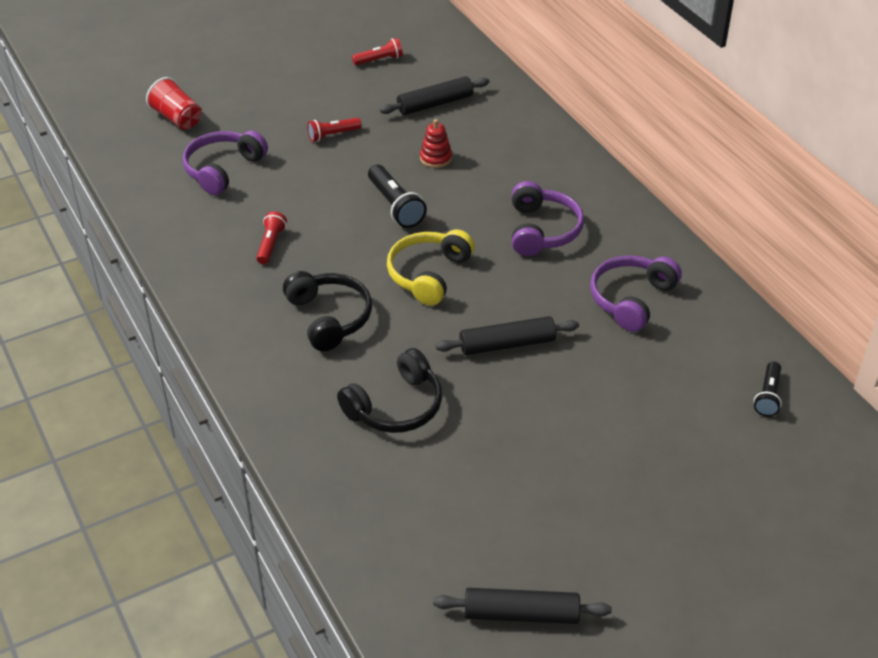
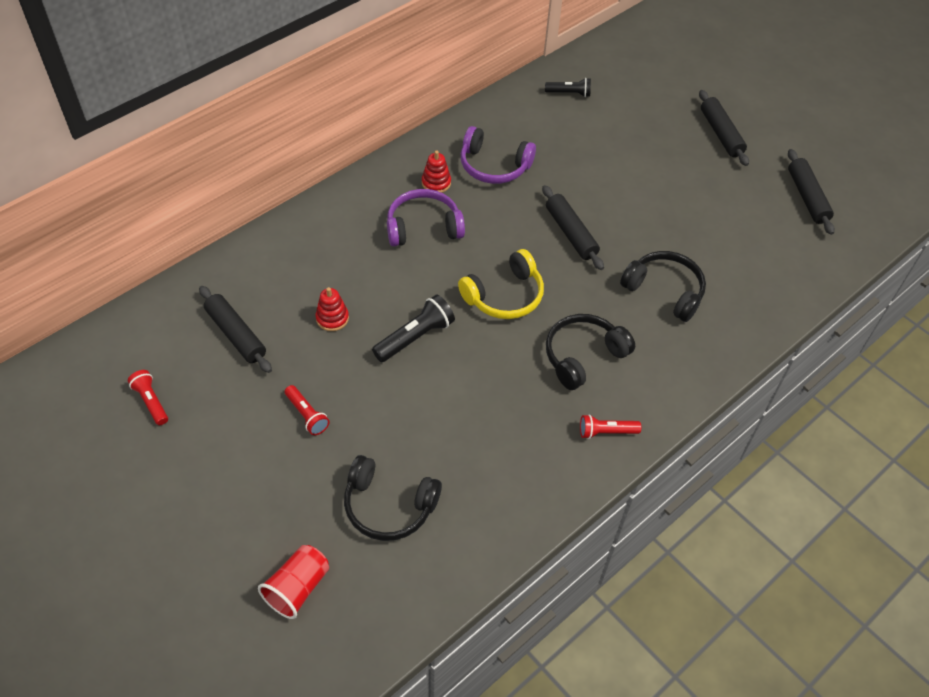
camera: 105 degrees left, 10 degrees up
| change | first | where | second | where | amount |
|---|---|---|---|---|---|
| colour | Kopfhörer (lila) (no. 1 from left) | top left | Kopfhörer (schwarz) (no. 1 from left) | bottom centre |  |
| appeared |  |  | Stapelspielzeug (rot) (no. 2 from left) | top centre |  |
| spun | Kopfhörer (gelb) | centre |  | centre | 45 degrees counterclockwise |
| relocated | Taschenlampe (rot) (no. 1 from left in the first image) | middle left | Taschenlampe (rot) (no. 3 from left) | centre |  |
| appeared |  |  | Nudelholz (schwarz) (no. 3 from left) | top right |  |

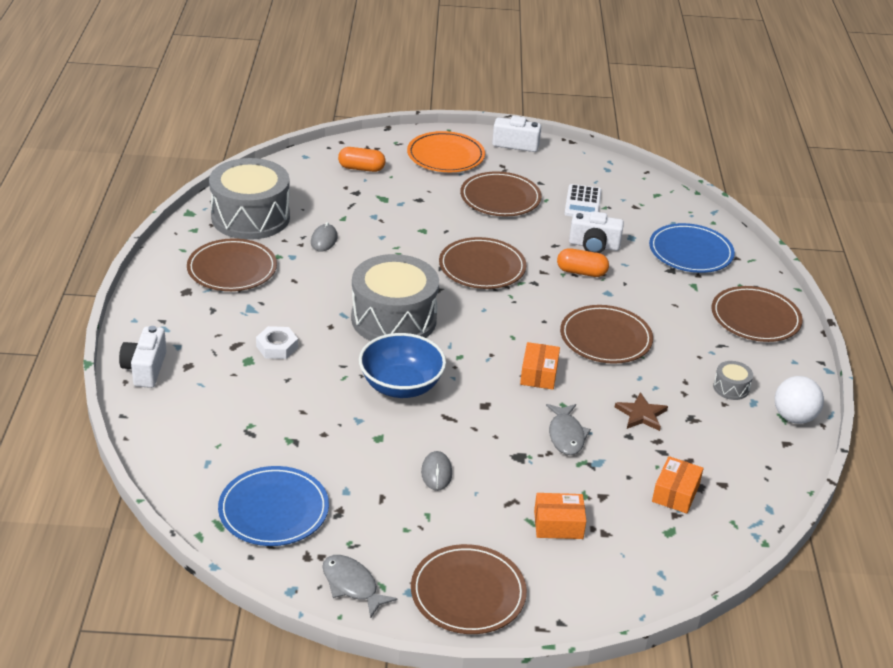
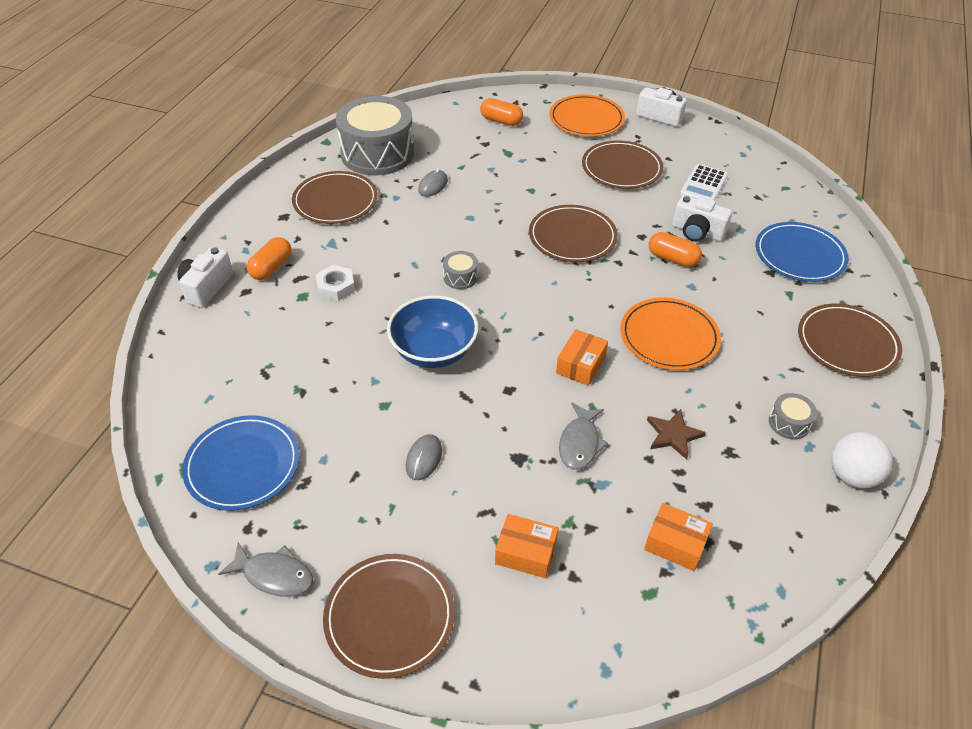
camera: 20 degrees right, 10 degrees up
| change | first | where | second | where | amount |
|---|---|---|---|---|---|
| spun | Fisch (grau) (no. 1 from left) | bottom centre |  | bottom left | 135 degrees clockwise |
| appeared |  |  | Kapsel (orange) (no. 1 from left) | middle left |  |
| size | Trommel (grau) (no. 2 from left) | centre |  | centre | x0.40 |
| colour | Teller (braun) (no. 5 from left) | middle right | Teller (orange) (no. 2 from left) | middle right |  |
| spun | Schachtel (orange) (no. 3 from left) | bottom right |  | bottom right | 75 degrees clockwise |

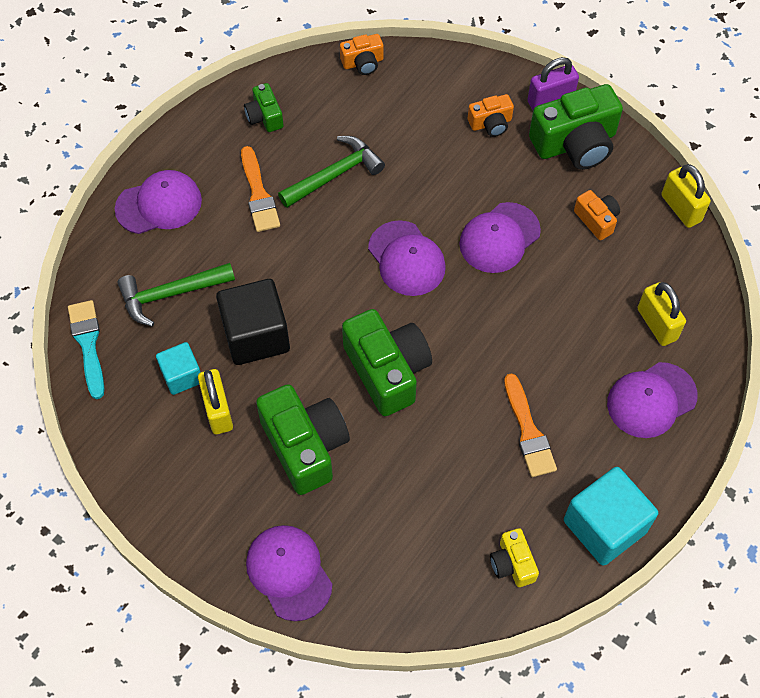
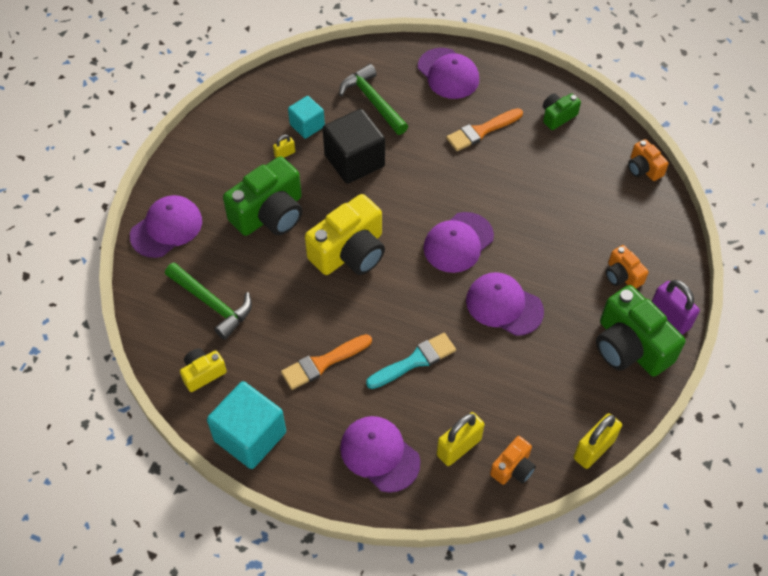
camera: 75 degrees right, 5 degrees down
| change | first | where | second | where | amount |
|---|---|---|---|---|---|
| relocated | Hammer (grün) (no. 2 from left in the first image) | top centre | Hammer (grün) (no. 1 from left) | middle left |  |
| size | Vorhängeschloss (gelb) (no. 1 from left) | middle left |  | top centre | x0.52 |
| colour | Kamera (grün) (no. 3 from left) | centre | Kamera (gelb) (no. 2 from left) | centre |  |
| relocated | Pinsel (türkis) | middle left |  | centre |  |
| relocated | Kamera (orange) (no. 3 from left in the first image) | top right | Kamera (orange) (no. 1 from left) | bottom right |  |

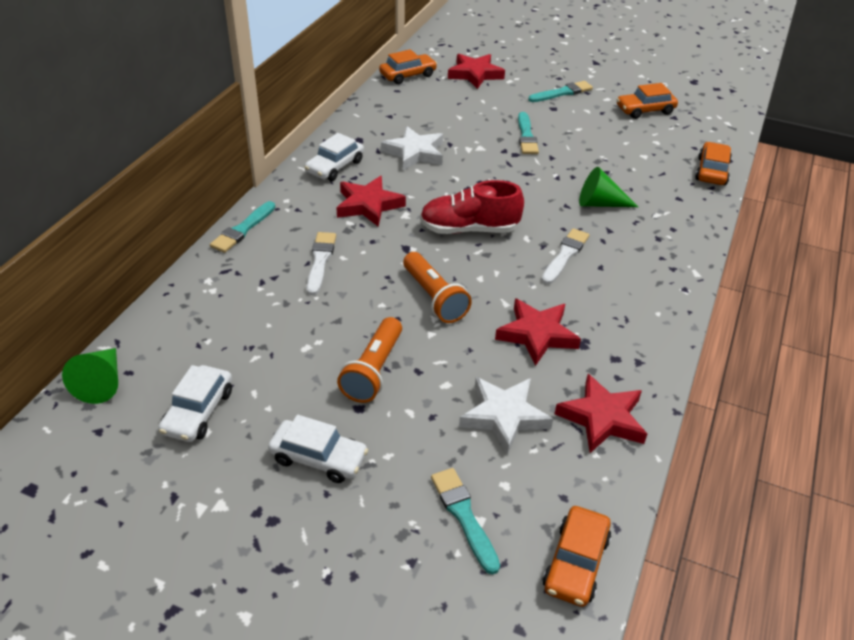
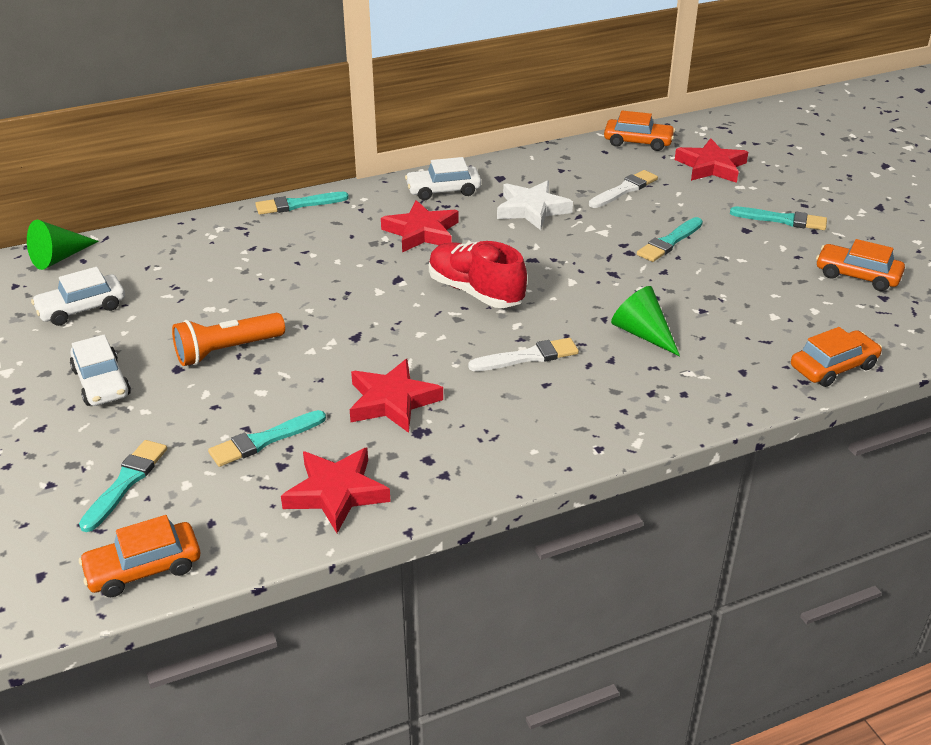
camera: 45 degrees right, 5 degrees down
| change | first | where | second | where | amount |
|---|---|---|---|---|---|
| exchanged | Stern (weiß) (no. 2 from left) | centre | Pinsel (türkis) (no. 2 from left) | middle left |  |
| relocated | Pinsel (weiß) (no. 1 from left in the first image) | centre | Pinsel (weiß) (no. 2 from left) | top right |  |
| missing | Taschenlampe (orange) (no. 2 from left) | centre |  |  |  |

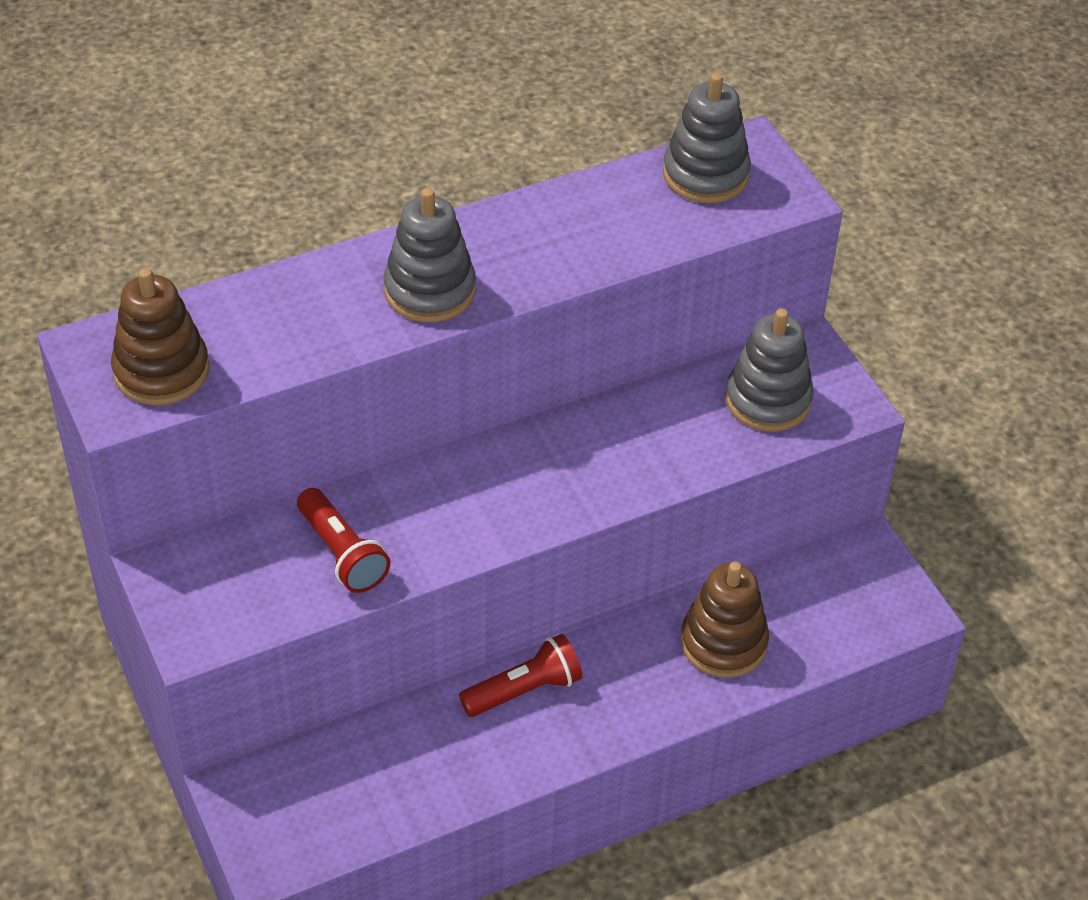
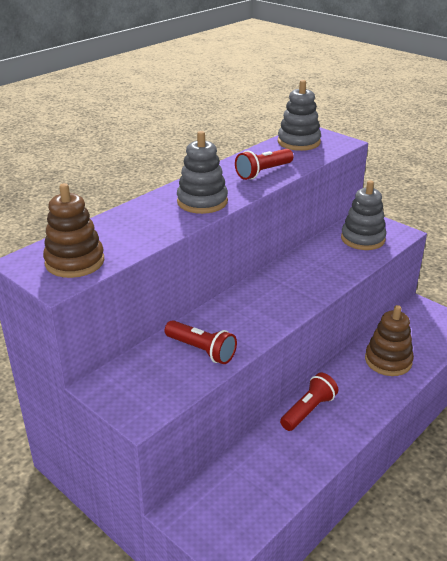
camera: 20 degrees left, 15 degrees down
| change | first | where | second | where | amount |
|---|---|---|---|---|---|
| appeared |  |  | Taschenlampe (rot) (no. 2 from left) | top centre |  |

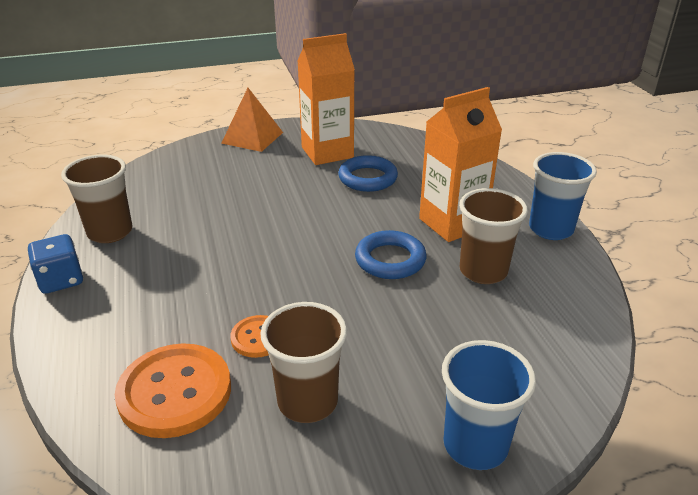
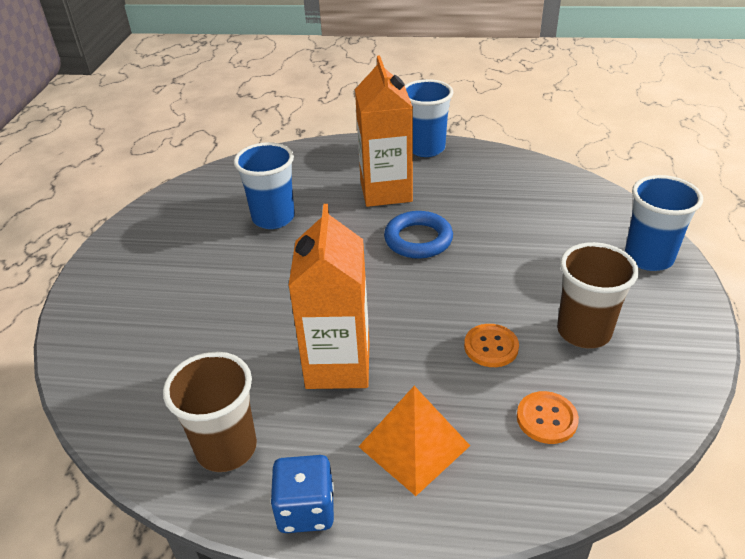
camera: 65 degrees left, 5 degrees up
| change | first | where | second | where | amount |
|---|---|---|---|---|---|
| exchanged | Ring (blau) (no. 1 from left) | centre | Becher (blau) (no. 1 from left) | top centre |  |
| relocated | Getränkekarton (orange) (no. 1 from left) | top centre |  | centre |  |
| relocated | Pyramide (orange) | top centre |  | bottom centre |  |
| size | Knopf (orange) (no. 1 from left in the first image) | bottom left | Knopf (orange) (no. 2 from left) | bottom right | x0.53 |
| missing | Becher (braun) (no. 3 from left) | middle right |  |  |  |

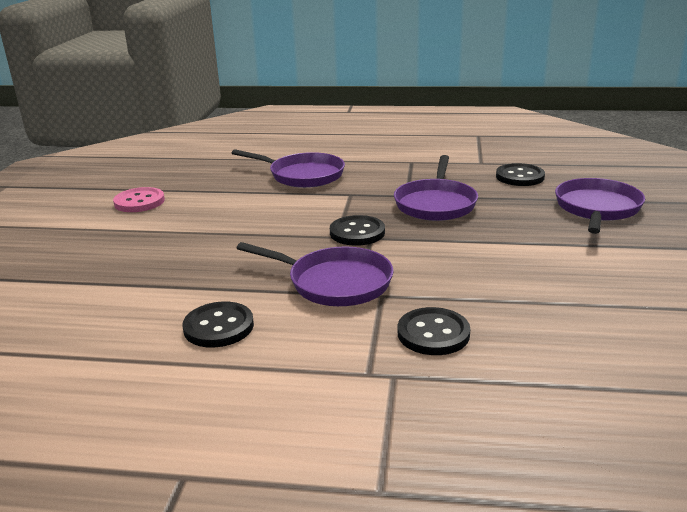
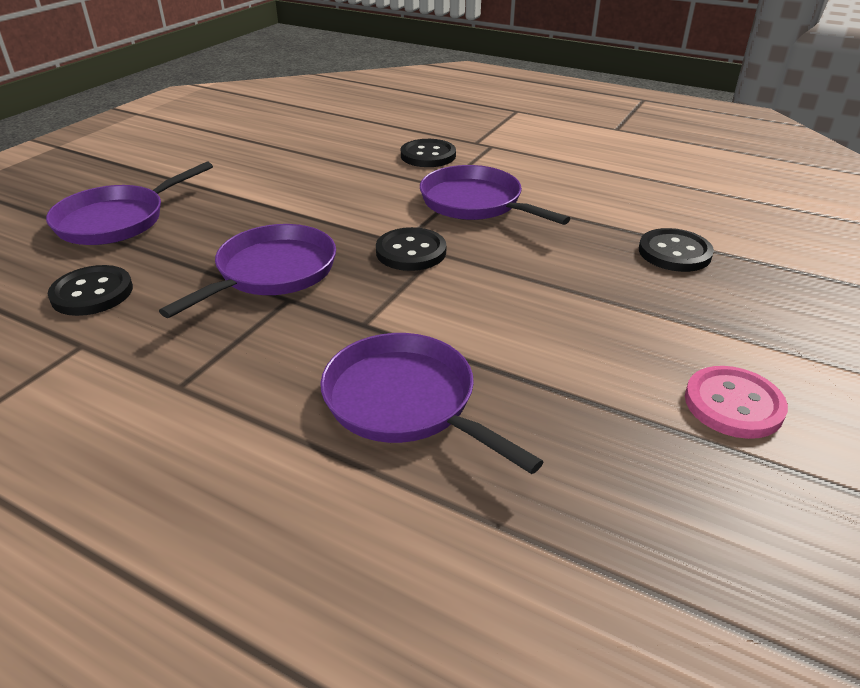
camera: 160 degrees left, 10 degrees up
| change | first | where | second | where | amount |
|---|---|---|---|---|---|
| relocated | Knopf (schwarz) (no. 1 from left in the first image) | middle left | Knopf (schwarz) (no. 4 from left) | middle right |  |

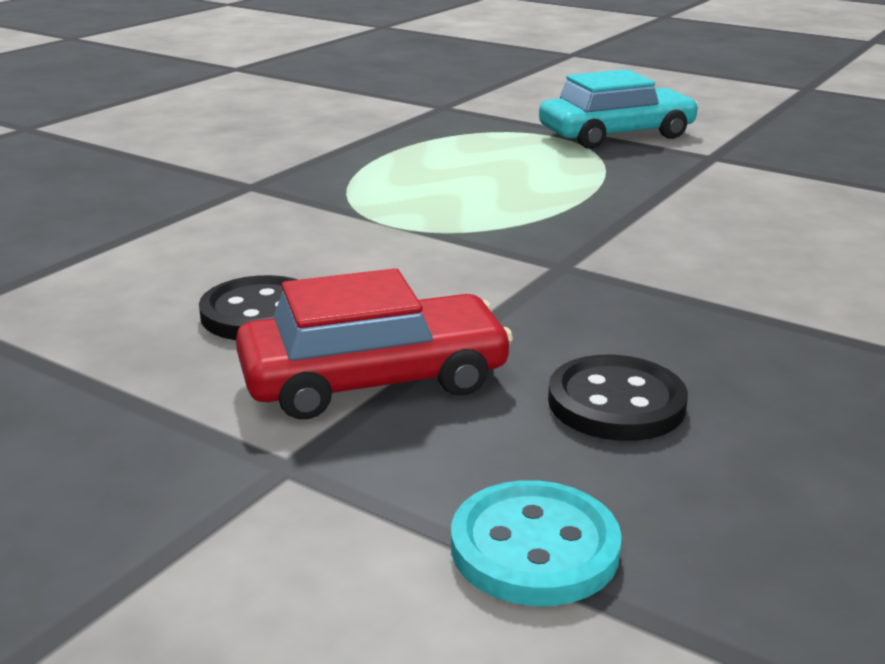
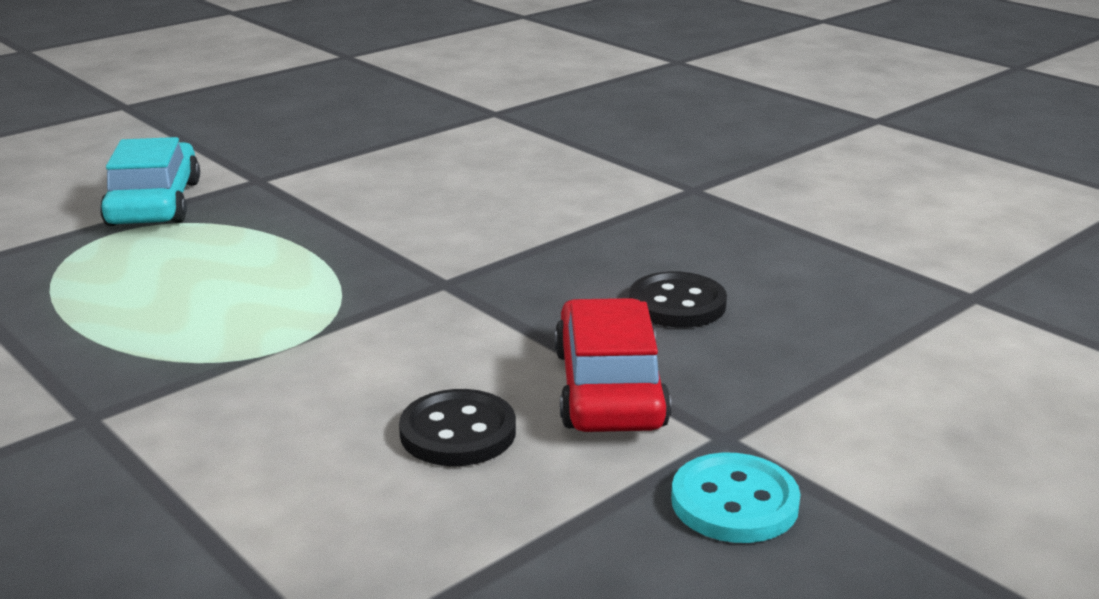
camera: 75 degrees left, 0 degrees up
| change | first | where | second | where | amount |
|---|---|---|---|---|---|
| relocated | Knopf (türkis) | bottom centre |  | bottom right |  |

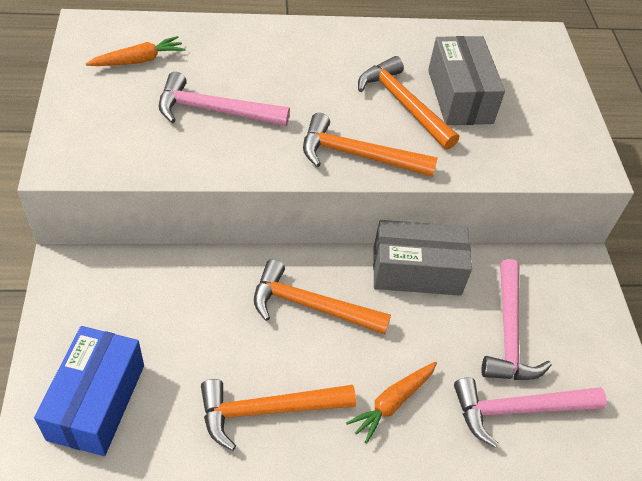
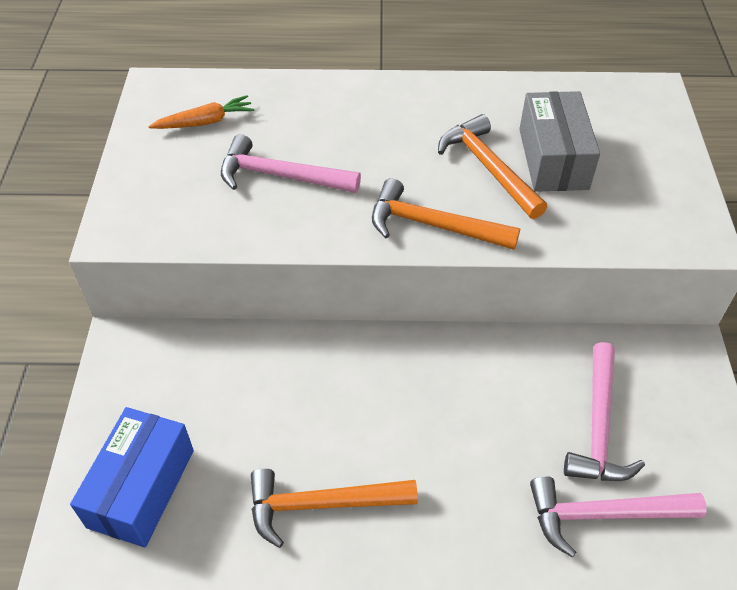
camera: 10 degrees right, 0 degrees up
| change | first | where | second | where | amount |
|---|---|---|---|---|---|
| missing | Hammer (orange) (no. 2 from left) | centre |  |  |  |
| missing | Karotte (orange) (no. 2 from left) | bottom centre |  |  |  |
| missing | Schachtel (grau) (no. 1 from left) | centre |  |  |  |

